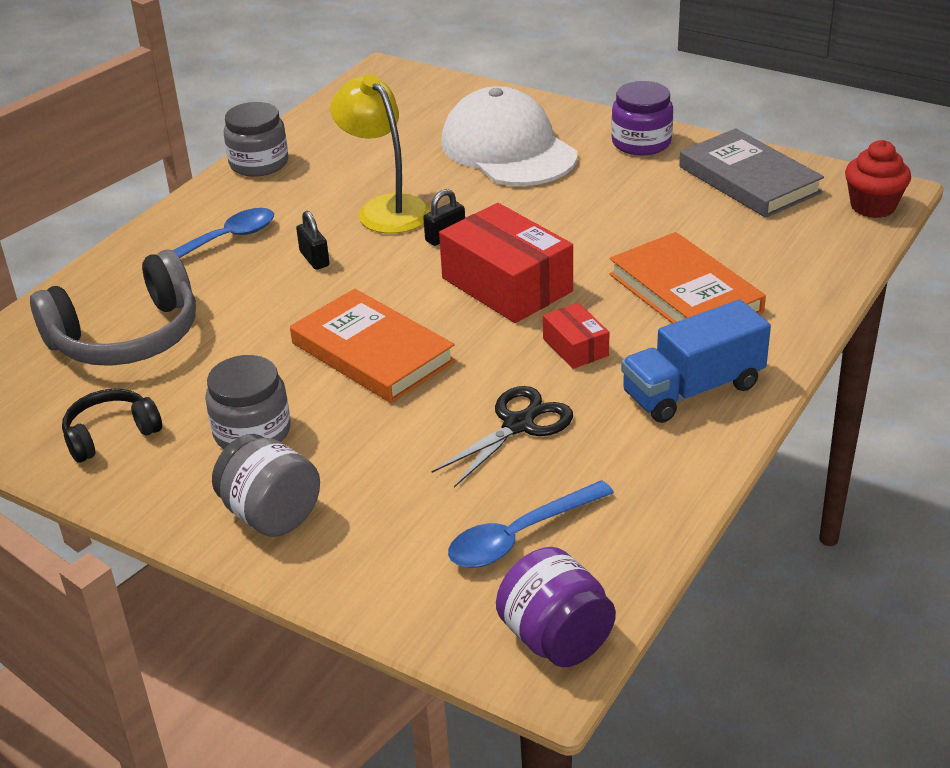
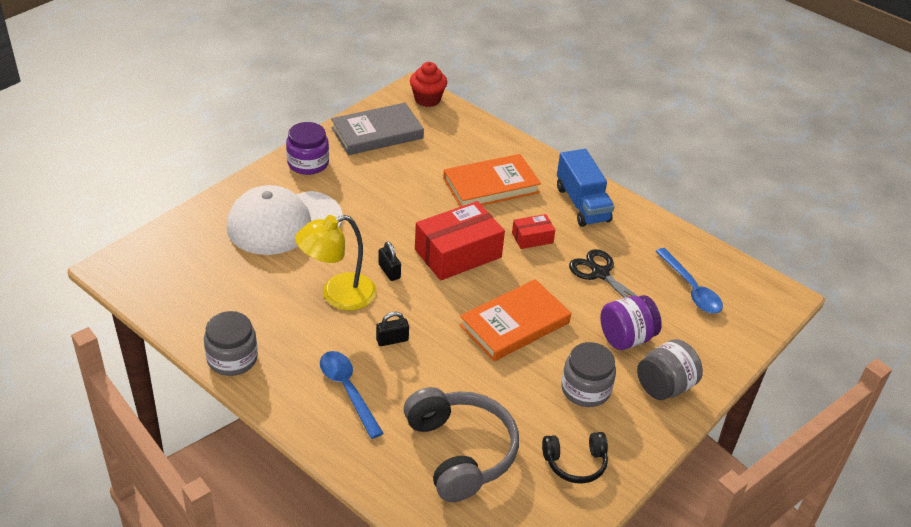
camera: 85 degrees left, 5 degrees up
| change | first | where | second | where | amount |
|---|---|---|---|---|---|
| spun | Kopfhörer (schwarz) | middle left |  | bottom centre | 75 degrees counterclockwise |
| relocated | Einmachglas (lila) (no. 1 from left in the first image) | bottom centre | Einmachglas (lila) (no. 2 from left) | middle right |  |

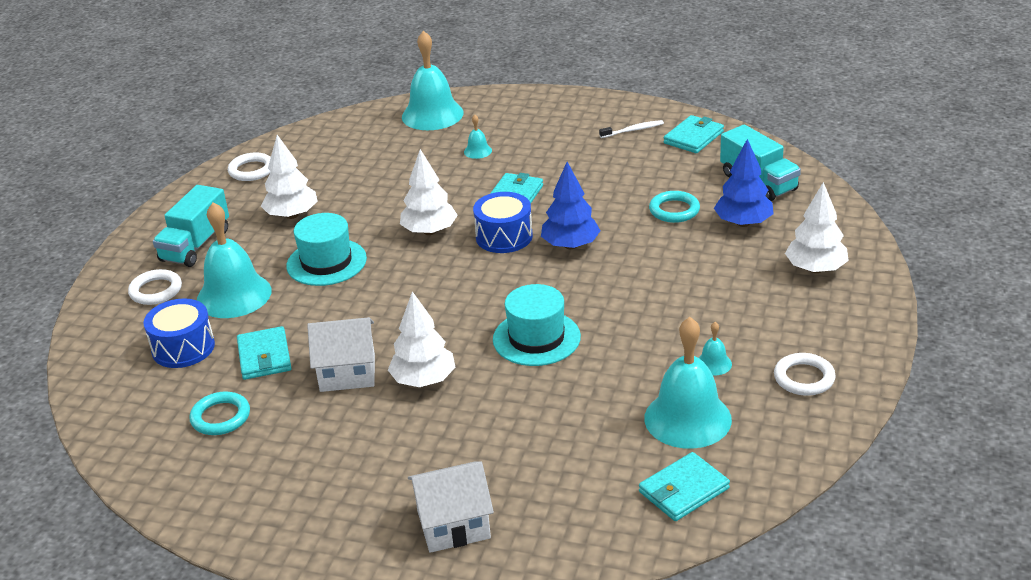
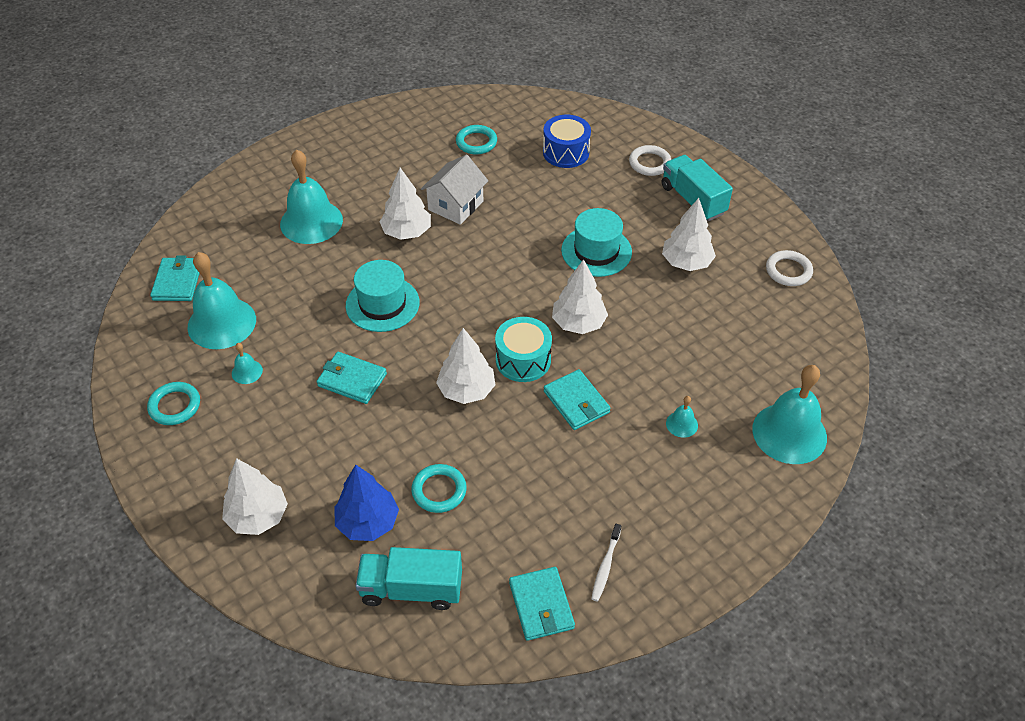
camera: 125 degrees right, 15 degrees up
| change | first | where | second | where | amount |
|---|---|---|---|---|---|
| colour | Ring (weiß) (no. 3 from left) | middle right | Ring (türkis) (no. 1 from left) | middle left |  |
| relocated | Glocke (türkis) (no. 1 from left in the first image) | middle left | Glocke (türkis) (no. 3 from left) | top left |  |
| relocated | Geldbörse (türkis) (no. 1 from left in the first image) | middle left | Geldbörse (türkis) (no. 2 from left) | centre |  |
| colour | Baum (blau) (no. 1 from left) | centre | Baum (weiß) (no. 3 from left) | centre |  |
| colour | Trommel (blau) (no. 2 from left) | centre | Trommel (türkis) | centre |  |
| missing | Haus (weiß) (no. 2 from left) | bottom centre |  |  |  |

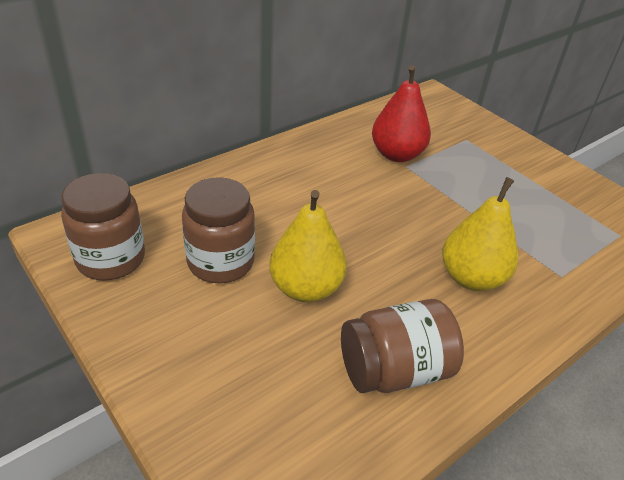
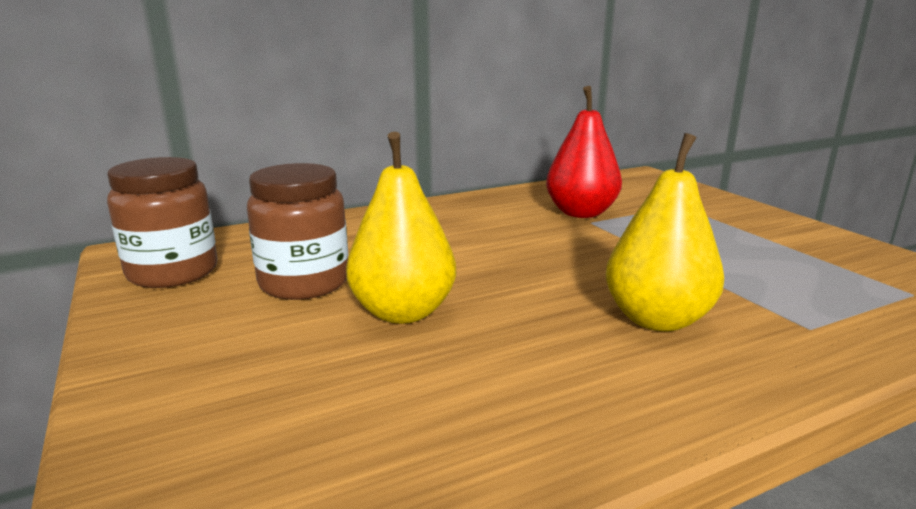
camera: 15 degrees right, 20 degrees down
| change | first | where | second | where | amount |
|---|---|---|---|---|---|
| missing | Einmachglas (braun) (no. 3 from left) | bottom centre |  |  |  |

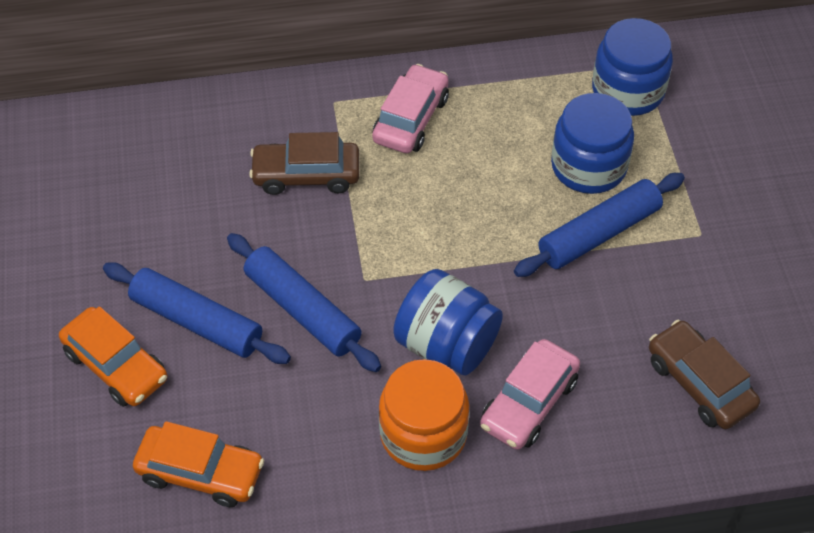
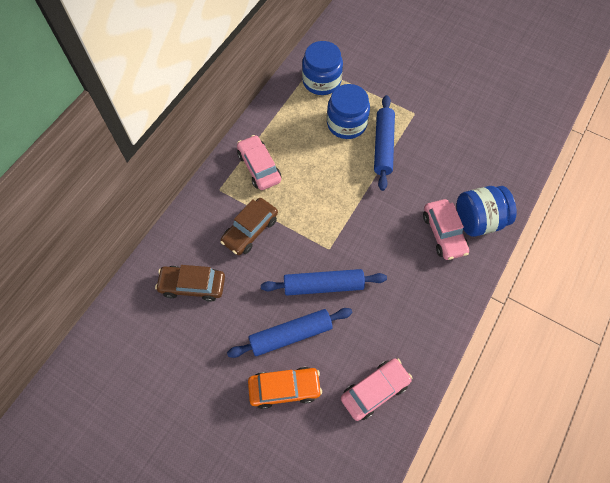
camera: 50 degrees left, 10 degrees up
| change | first | where | second | where | amount |
|---|---|---|---|---|---|
| relocated | Auto (braun) (no. 2 from left in the first image) | bottom right | Auto (braun) (no. 1 from left) | middle left |  |
| colour | Auto (orange) (no. 2 from left) | bottom left | Auto (rosa) (no. 2 from left) | bottom centre |  |
| relocated | Einmachglas (blau) (no. 1 from left in the first image) | centre | Einmachglas (blau) (no. 3 from left) | middle right |  |
| missing | Einmachglas (orange) | bottom centre |  |  |  |

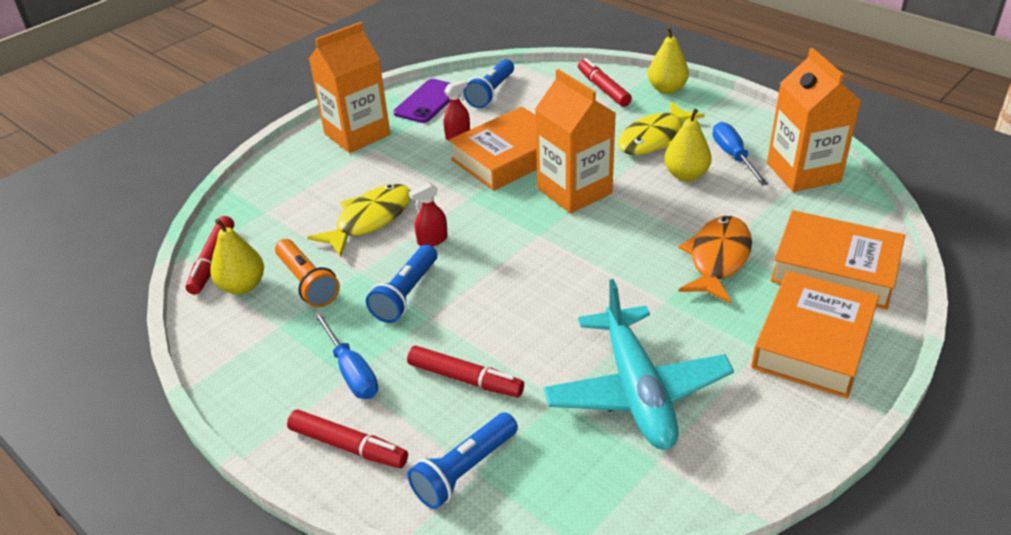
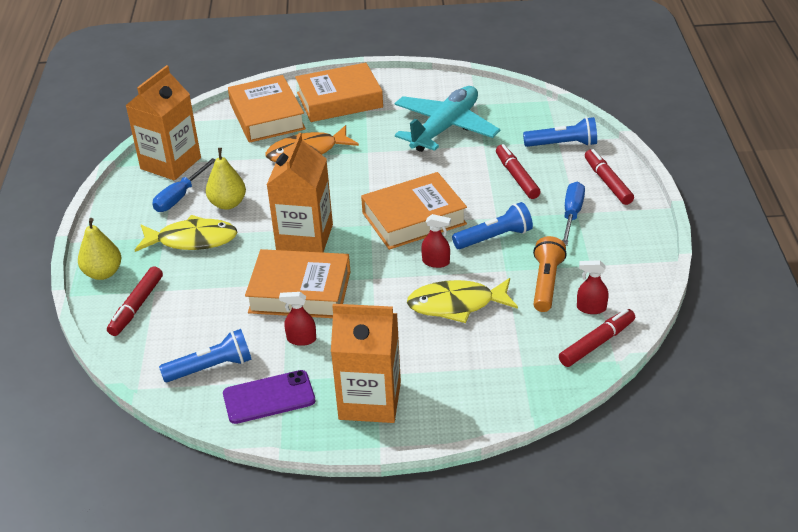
camera: 135 degrees left, 0 degrees up
| change | first | where | second | where | amount |
|---|---|---|---|---|---|
| appeared |  |  | Buch (orange) (no. 4 from left) | centre |  |
| exchanged | Birne (gelb) (no. 1 from left) | middle left | Sprühflasche (rot) (no. 3 from left) | middle right |  |

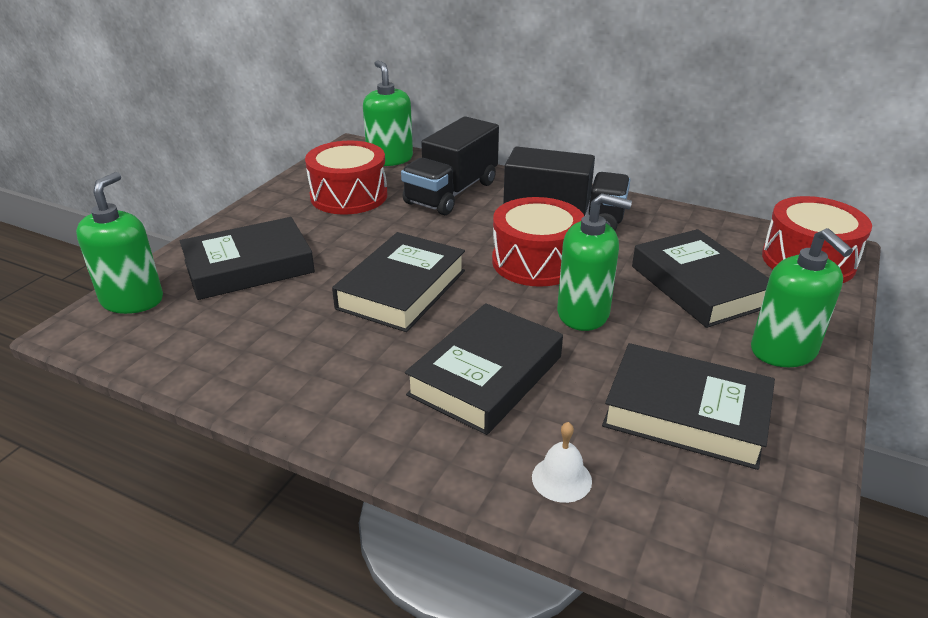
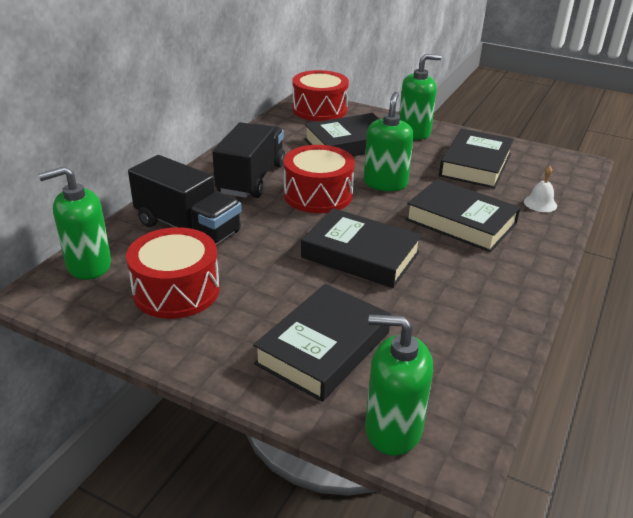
camera: 90 degrees left, 0 degrees up
| change | first | where | second | where | amount |
|---|---|---|---|---|---|
| spun | Buch (schwarz) (no. 1 from left) | middle left |  | centre | 60 degrees clockwise |

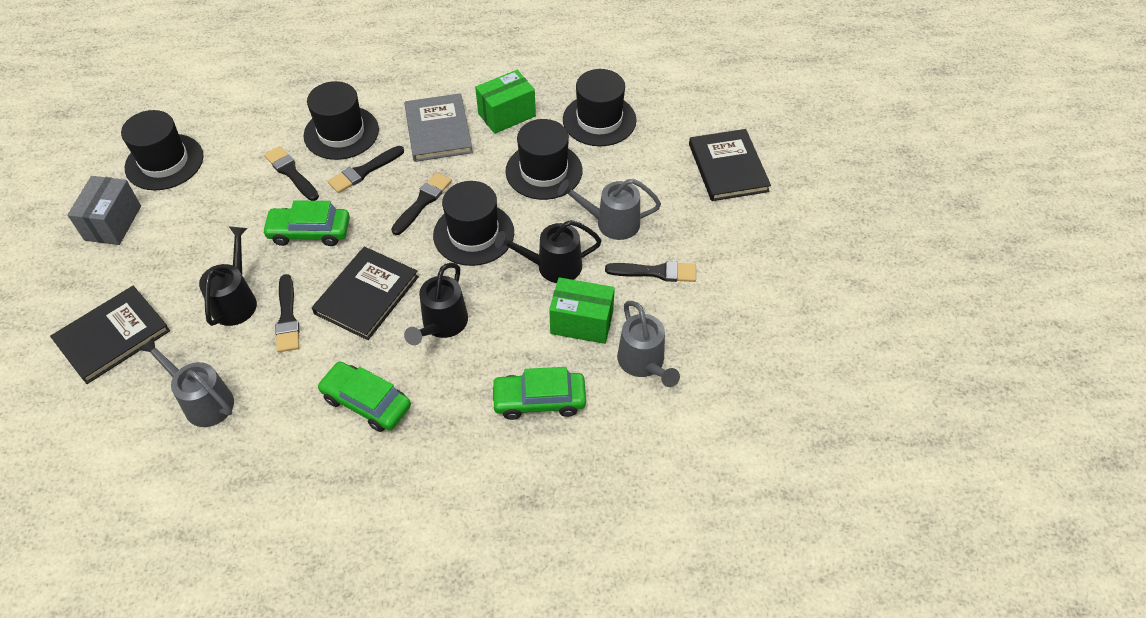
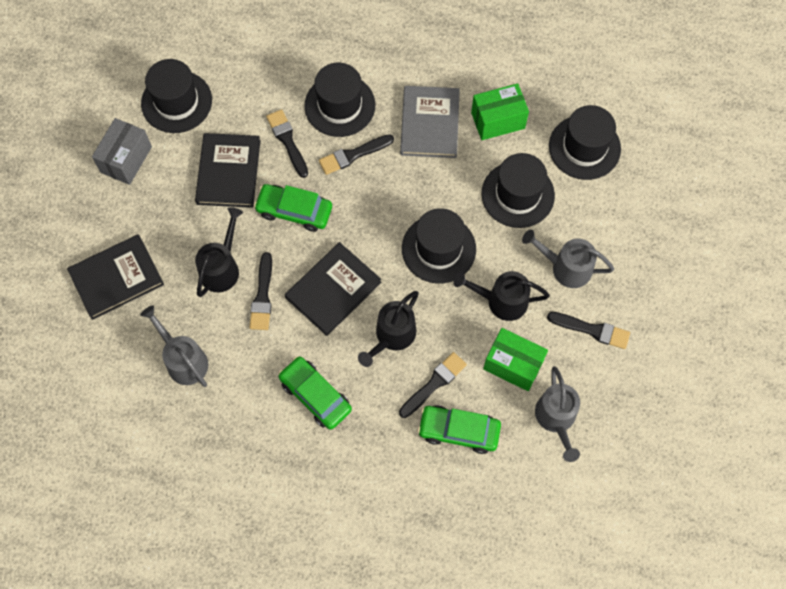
camera: 15 degrees right, 15 degrees up
| change | first | where | second | where | amount |
|---|---|---|---|---|---|
| relocated | Buch (schwarz) (no. 3 from left in the first image) | top centre | Buch (schwarz) (no. 2 from left) | top left |  |
| relocated | Pinsel (schwarz) (no. 4 from left) | top centre |  | centre |  |

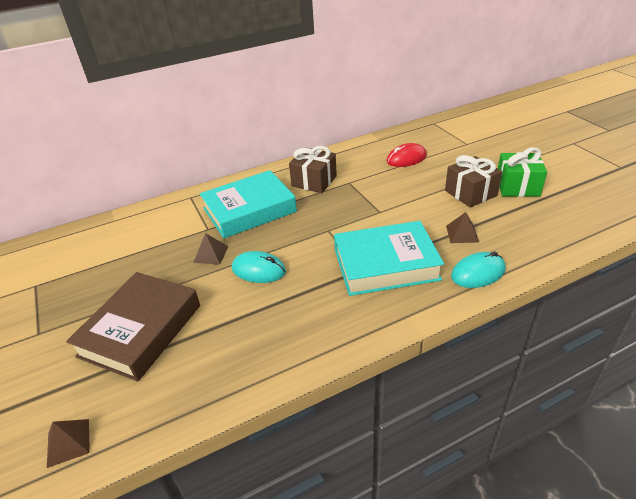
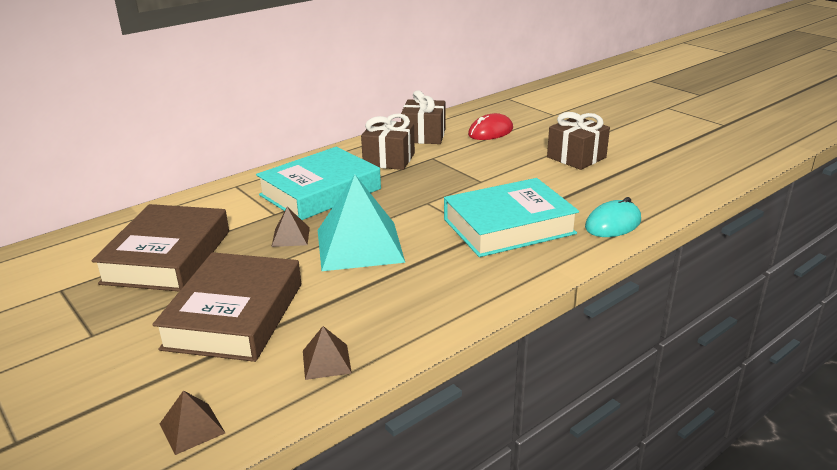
camera: 15 degrees left, 10 degrees down
| change | first | where | second | where | amount |
|---|---|---|---|---|---|
| appeared |  |  | Buch (braun) (no. 1 from left) | middle left |  |
| relocated | Pyramide (braun) (no. 3 from left) | middle right |  | bottom centre |  |
| exchanged | Computermaus (türkis) (no. 1 from left) | centre | Pyramide (türkis) | centre |  |
| appeared |  |  | Geschenk (braun) (no. 2 from left) | top centre |  |
| missing | Geschenk (grün) | middle right |  |  |  |

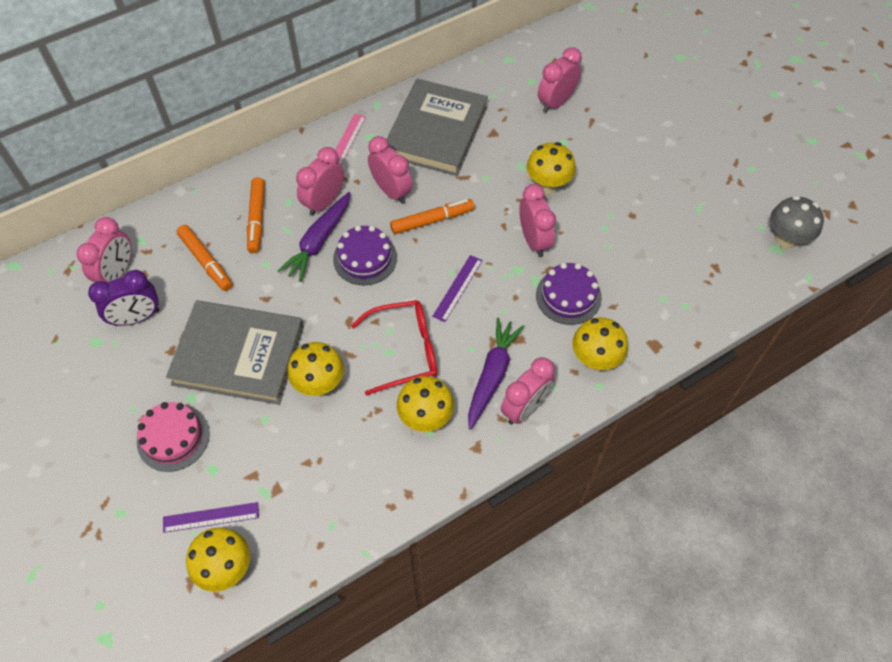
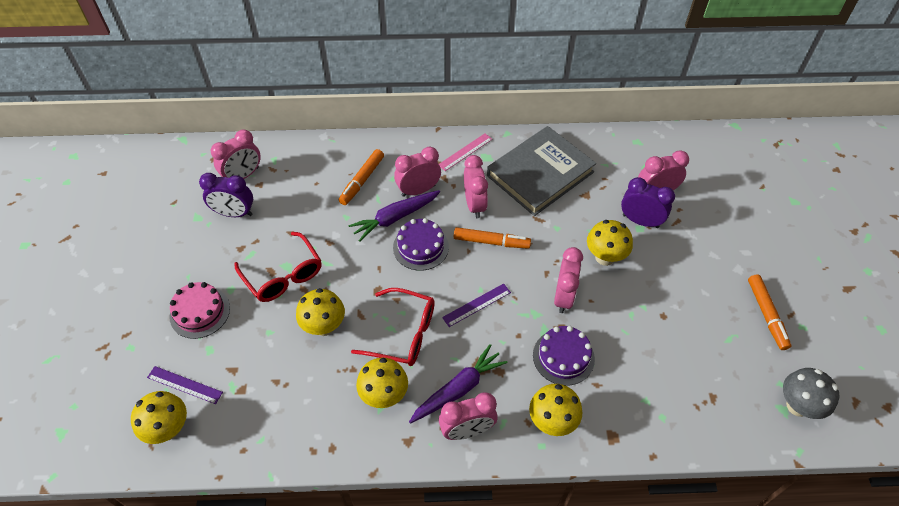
camera: 30 degrees right, 5 degrees down
| change | first | where | second | where | amount |
|---|---|---|---|---|---|
| exchanged | Buch (grau) (no. 1 from left) | middle left | Brille (rot) (no. 1 from left) | middle left |  |
| appeared |  |  | Wecker (lila) (no. 2 from left) | middle right |  |
| relocated | Filzstift (orange) (no. 1 from left in the first image) | middle left | Filzstift (orange) (no. 3 from left) | middle right |  |

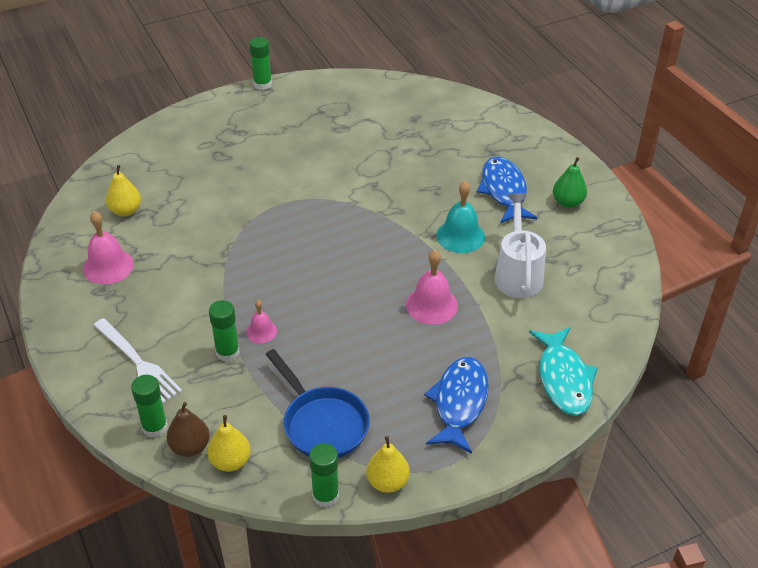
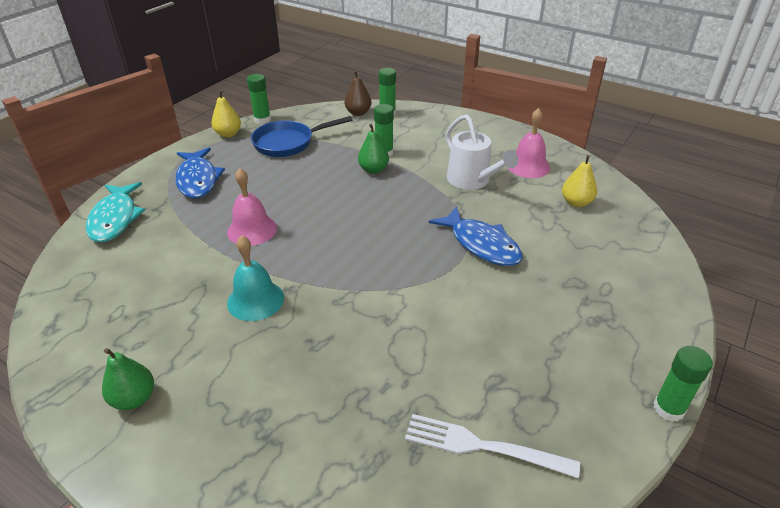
camera: 150 degrees right, 5 degrees down
| change | first | where | second | where | amount |
|---|---|---|---|---|---|
| spun | Fisch (türkis) | middle right |  | middle left | 150 degrees counterclockwise |
| spun | Pfanne (blau) | bottom centre |  | top centre | 45 degrees counterclockwise |
| exchanged | Glocke (rosa) (no. 2 from left) | centre | Birne (grün) (no. 2 from left) | top centre |  |
| relocated | Gabel (weiß) | middle left |  | bottom centre |  |
| relocated | Fisch (blau) (no. 2 from left) | middle right |  | centre |  |
| relocated | Gießkanne (weiß) | middle right |  | top centre |  |
| missing | Birne (gelb) (no. 2 from left) | bottom left |  |  |  |

